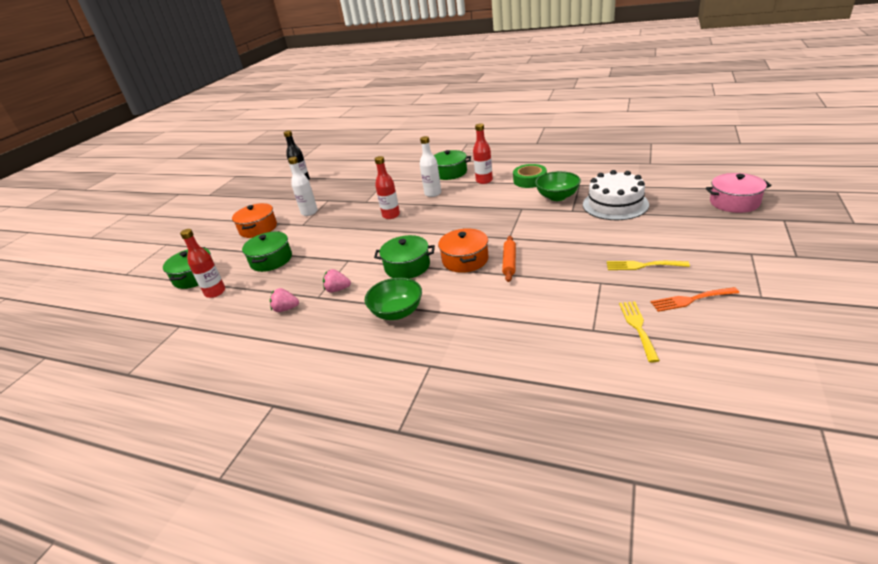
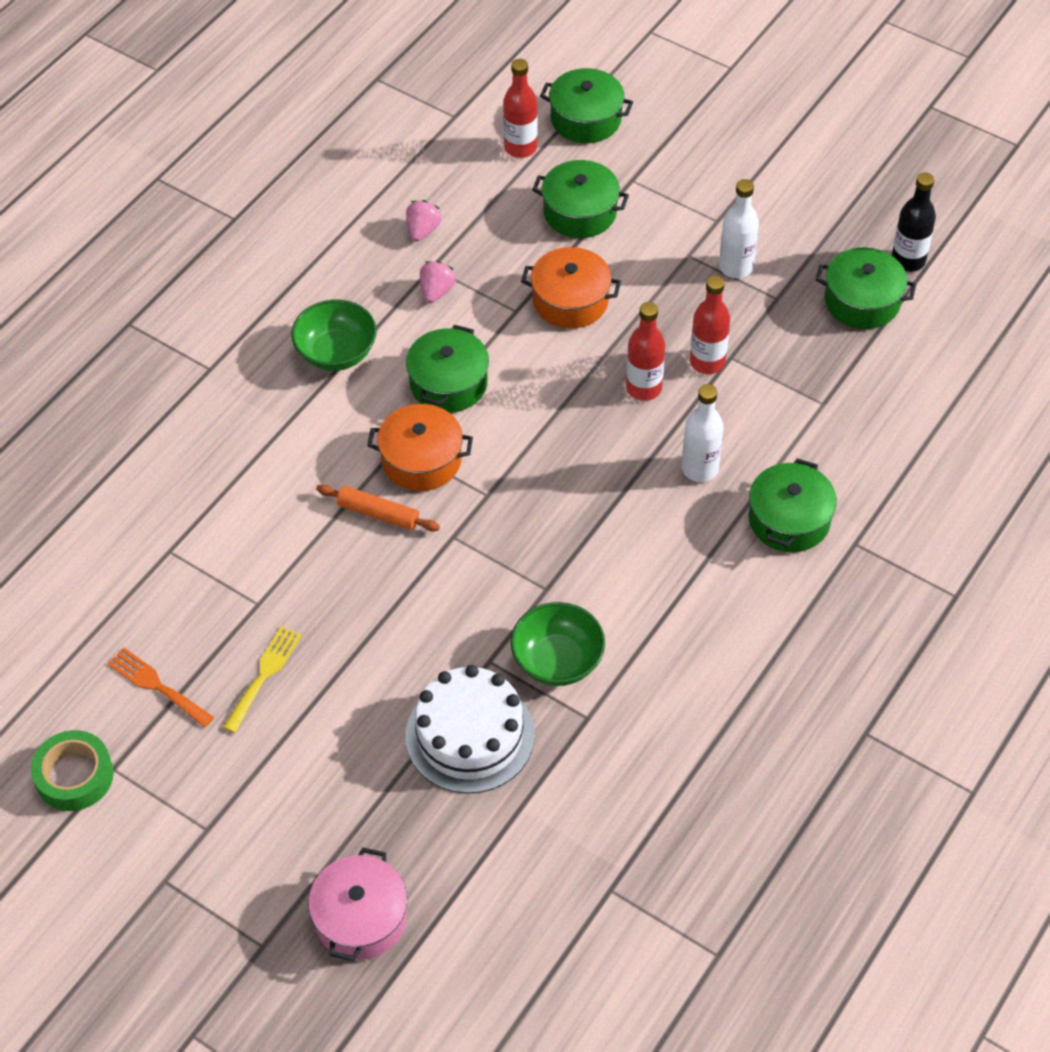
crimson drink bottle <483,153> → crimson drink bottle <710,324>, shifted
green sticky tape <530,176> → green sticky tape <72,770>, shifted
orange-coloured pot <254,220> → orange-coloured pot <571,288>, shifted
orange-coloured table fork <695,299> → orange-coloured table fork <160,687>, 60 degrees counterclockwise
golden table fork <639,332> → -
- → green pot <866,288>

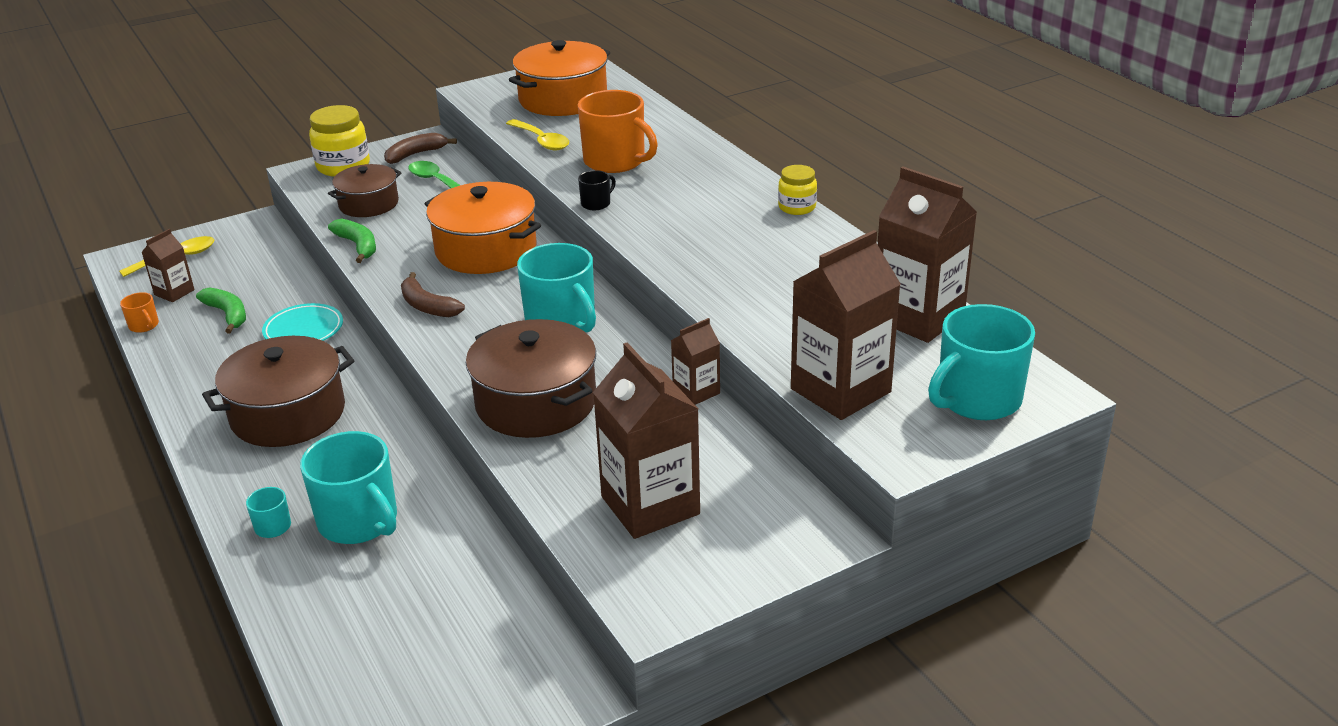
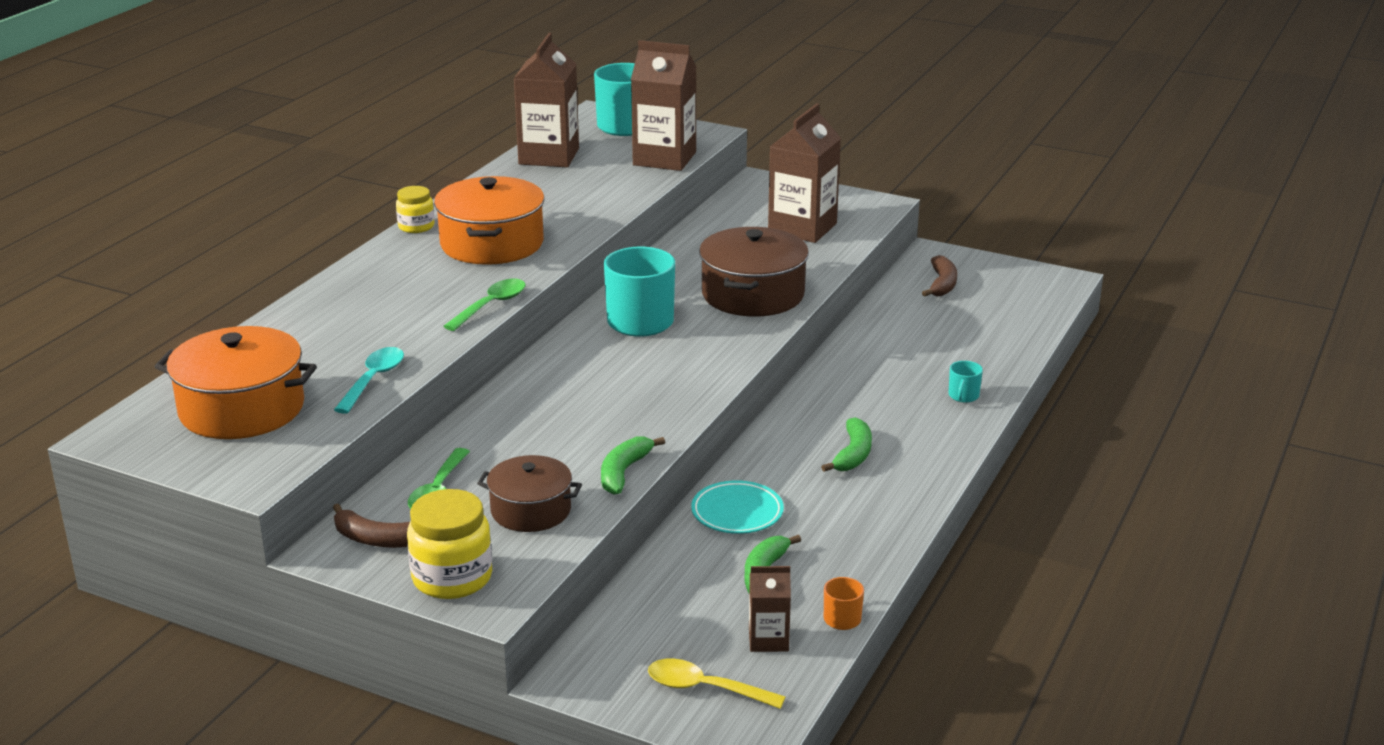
orange-coloured mug <618,131> → -
golden teaspoon <537,134> → turquoise teaspoon <369,380>
jet-black mug <597,190> → green teaspoon <485,305>
orange-coloured pot <482,228> → orange-coloured pot <489,220>, shifted
brown toy banana <433,294> → brown toy banana <939,276>, shifted
brown carton <695,361> → -
brown pot <278,391> → green toy banana <846,444>
turquoise mug <348,487> → -

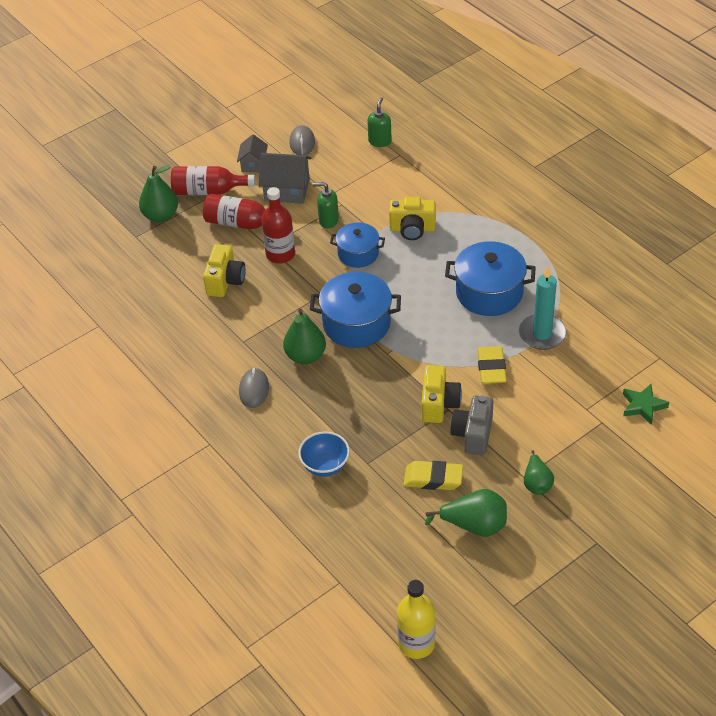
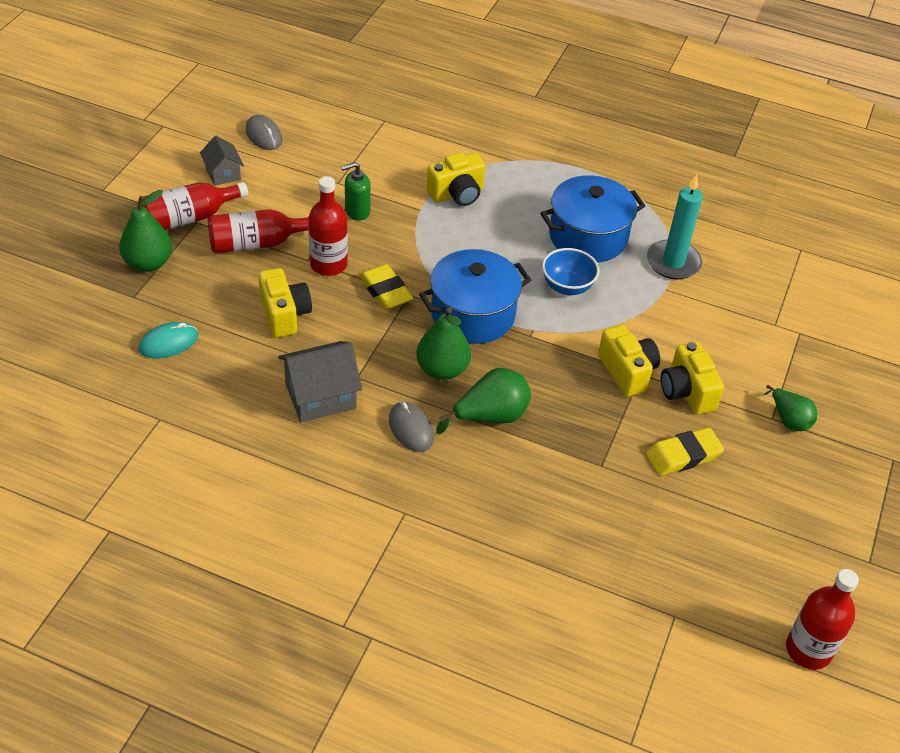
green soap pump <379,122> → -
gray toy house <285,178> → gray toy house <320,381>, shifted
royal blue pot <357,245> → -
golden eraser <492,365> → golden eraser <386,287>, shifted
green star <646,404> → -
gray compact camera <471,425> → golden compact camera <692,378>
royal blue deep dish <324,454> → royal blue deep dish <570,271>, shifted
green pear fruit <466,513> → green pear fruit <483,401>, shifted
golden drink bottle <416,619> → crimson drink bottle <822,619>
- → turquoise mouse <168,340>

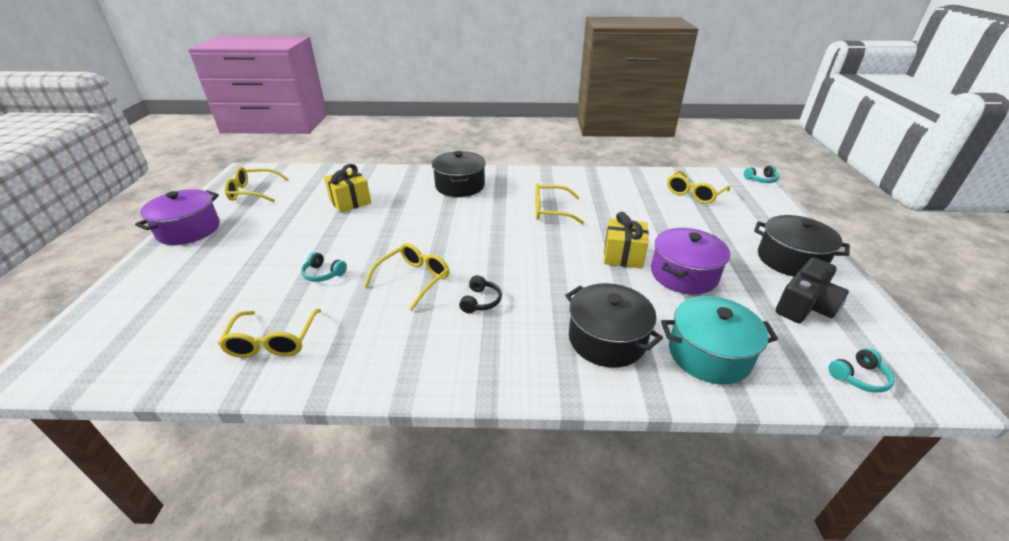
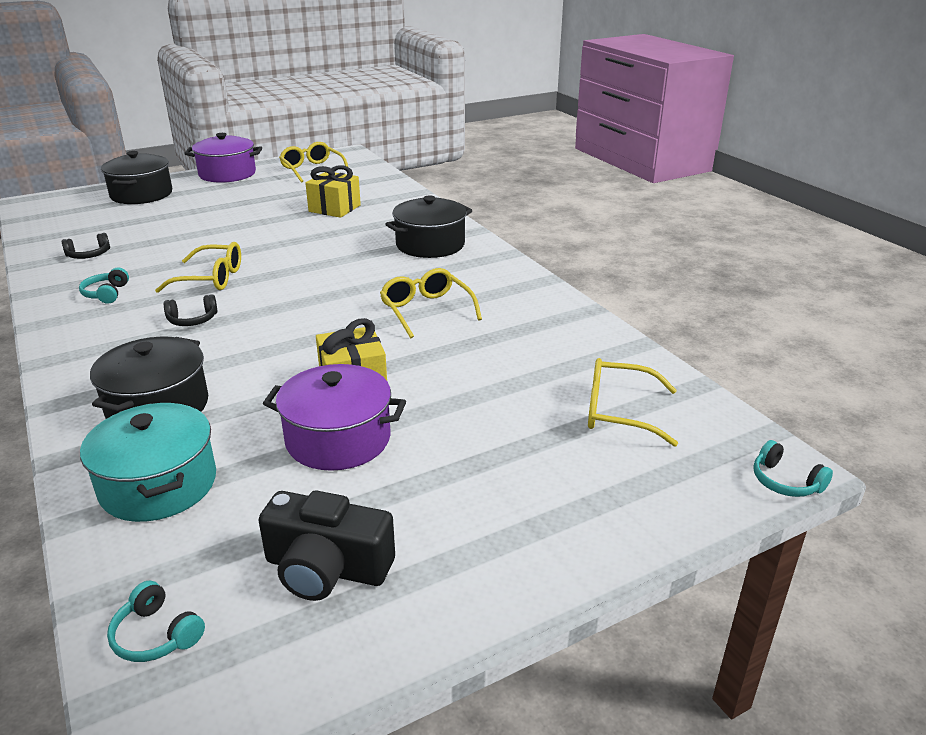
jet-black pot <802,246> → jet-black pot <136,177>, shifted
turquoise headset <324,267> → turquoise headset <104,286>, shifted
golden eyeglasses <269,333> → jet-black headset <86,246>

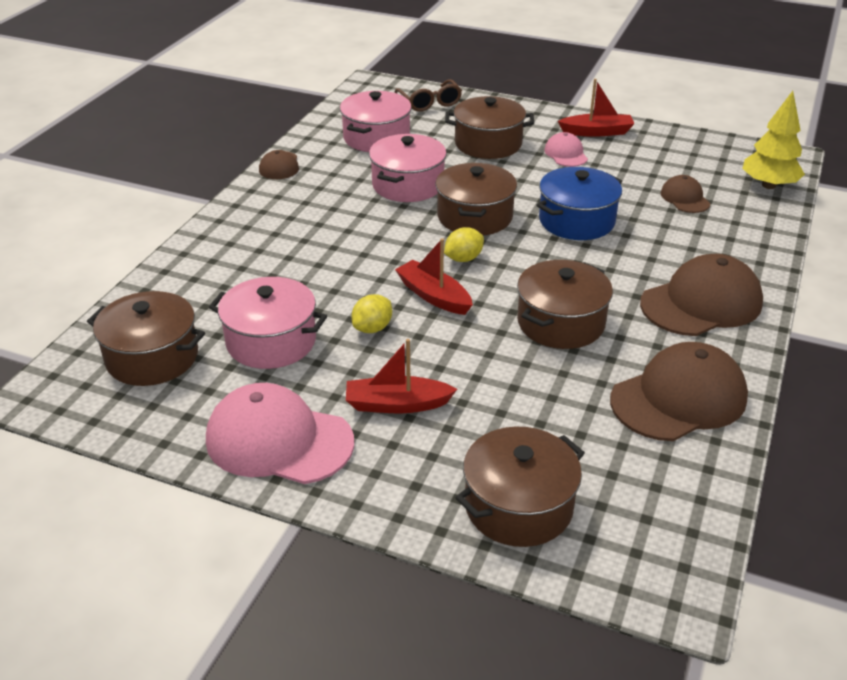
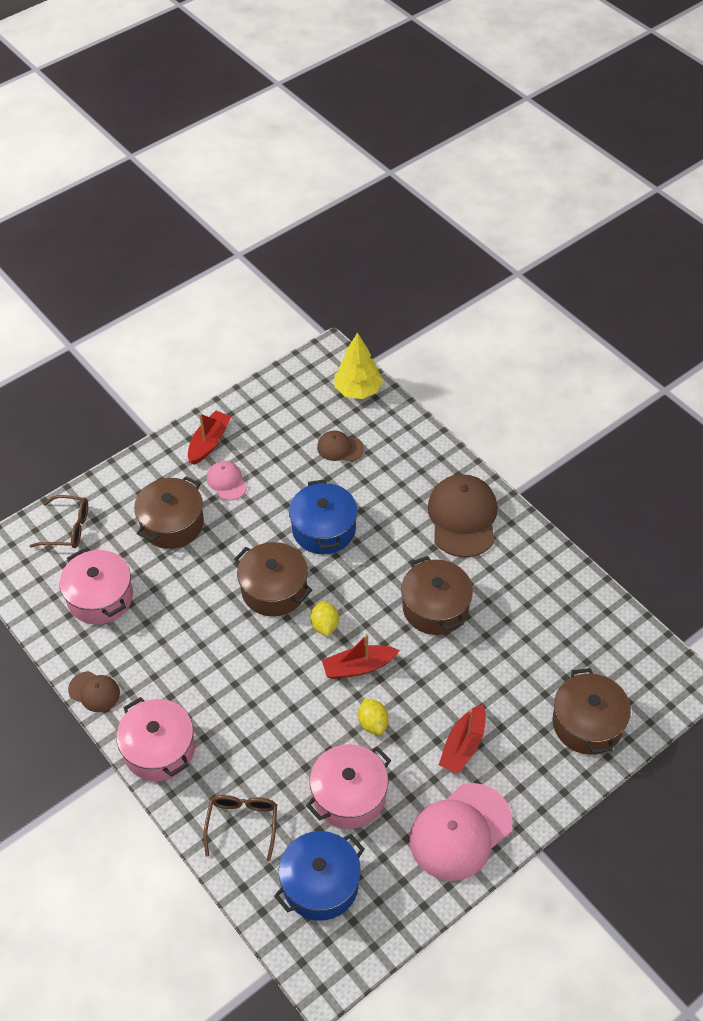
rosy peaked cap <566,149> → rosy peaked cap <227,481>, 45 degrees clockwise
rosy pot <408,168> → rosy pot <155,739>, shifted
brown pot <146,338> → royal blue pot <319,875>
brown peaked cap <679,391> → -
- → brown eyeglasses <240,828>

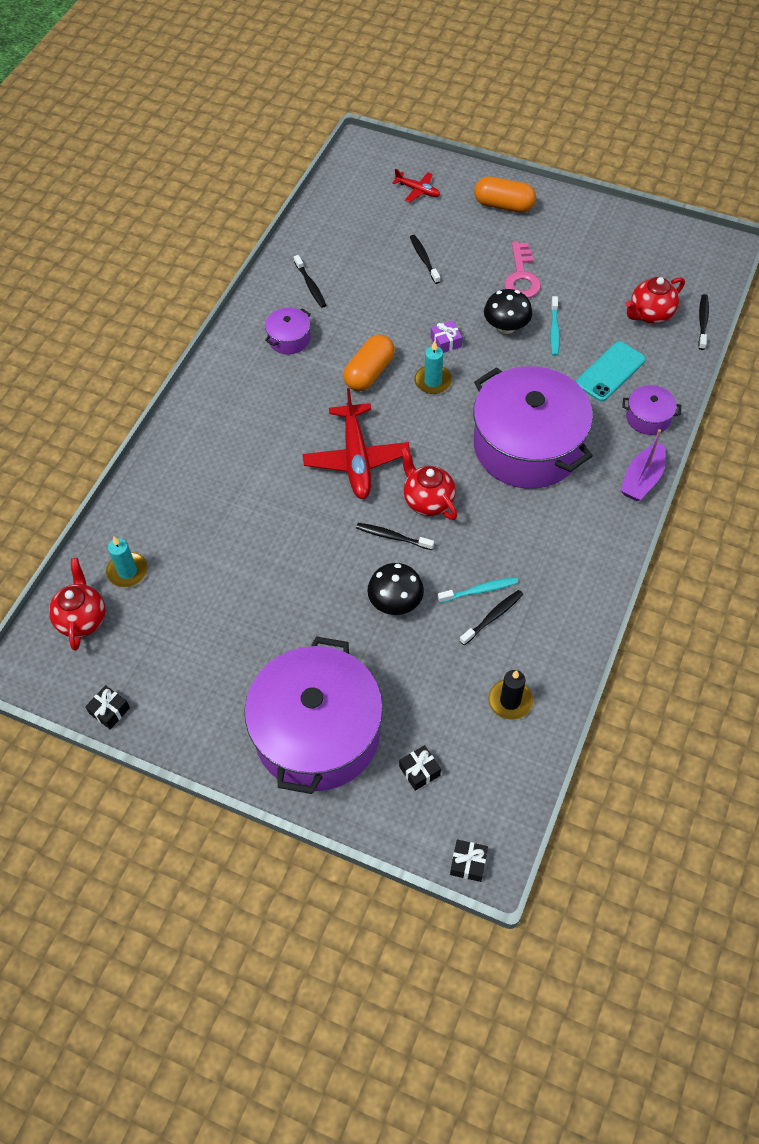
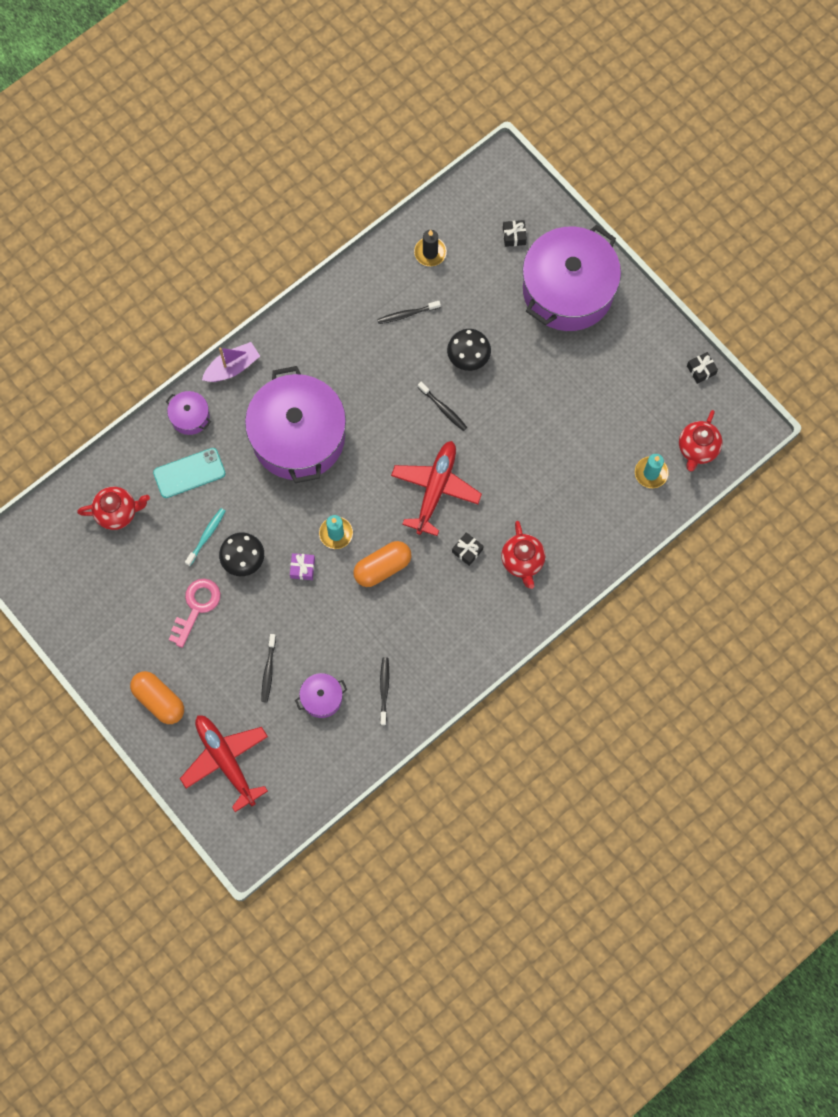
crimson aeroplane <416,185> → crimson aeroplane <224,763>, x1.96
jet-black toothbrush <703,322> → -
violet pot <288,330> → violet pot <321,695>, shifted
crimson teapot <428,483> → crimson teapot <523,555>, shifted
turquoise toothbrush <478,590> → -
jet-black present <469,861> → jet-black present <468,549>, shifted

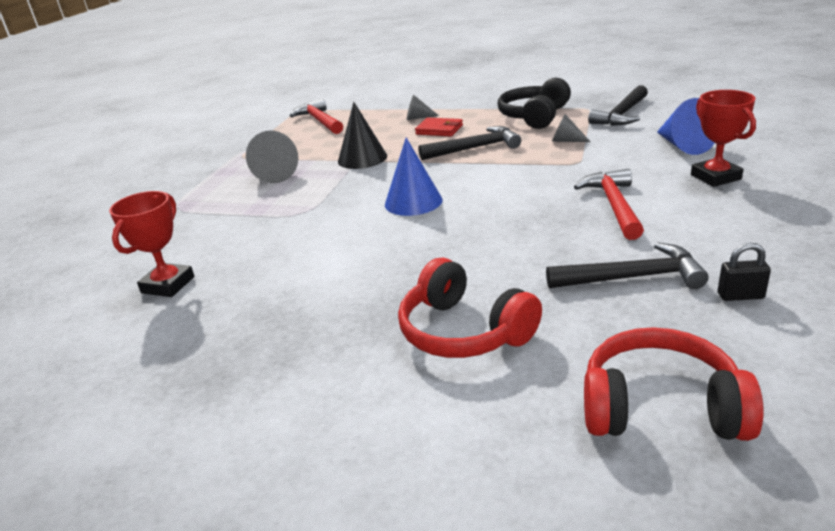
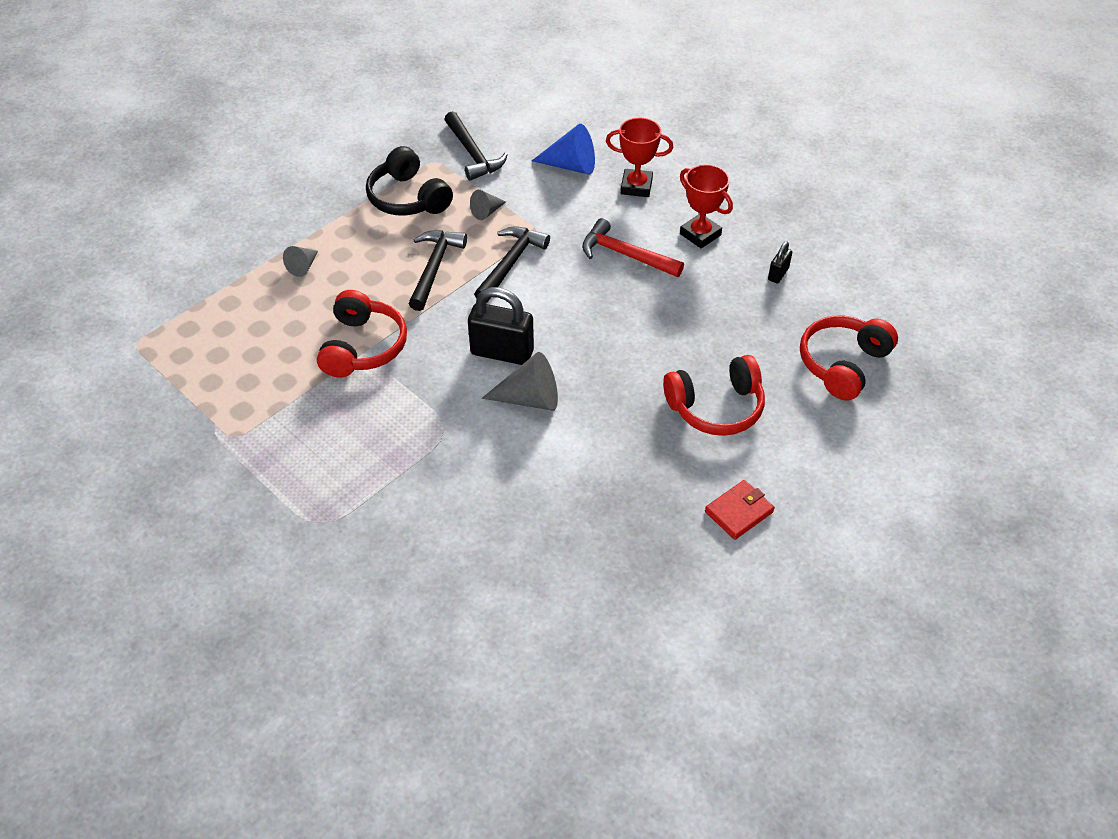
crimson hammer <316,116> → -
jet-black cone shape <362,135> → crimson headset <362,333>
crimson billfold <439,127> → crimson billfold <740,510>, shifted
gray cone shape <272,157> → gray cone shape <520,381>, shifted
royal blue cone shape <413,177> → jet-black lock <501,326>
crimson trophy <152,244> → crimson trophy <706,206>, shifted
jet-black hammer <627,265> → jet-black hammer <512,264>, shifted

